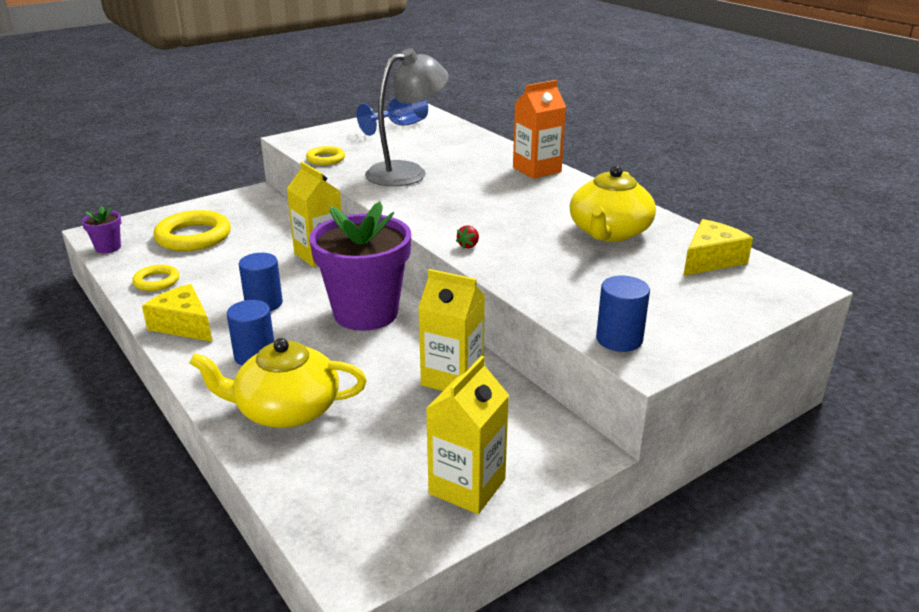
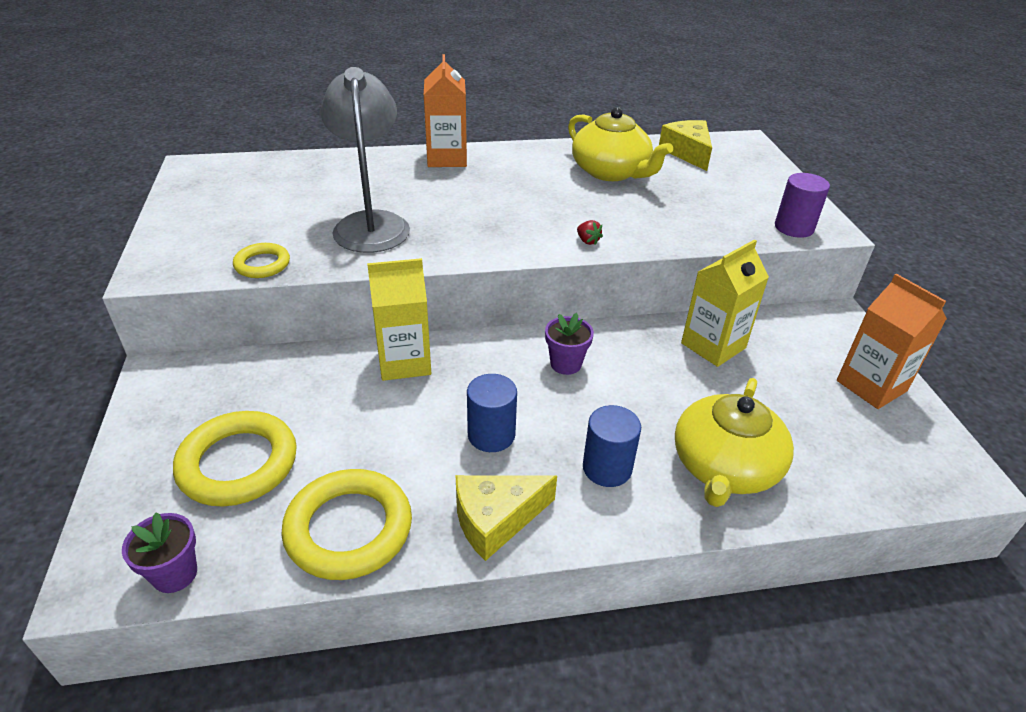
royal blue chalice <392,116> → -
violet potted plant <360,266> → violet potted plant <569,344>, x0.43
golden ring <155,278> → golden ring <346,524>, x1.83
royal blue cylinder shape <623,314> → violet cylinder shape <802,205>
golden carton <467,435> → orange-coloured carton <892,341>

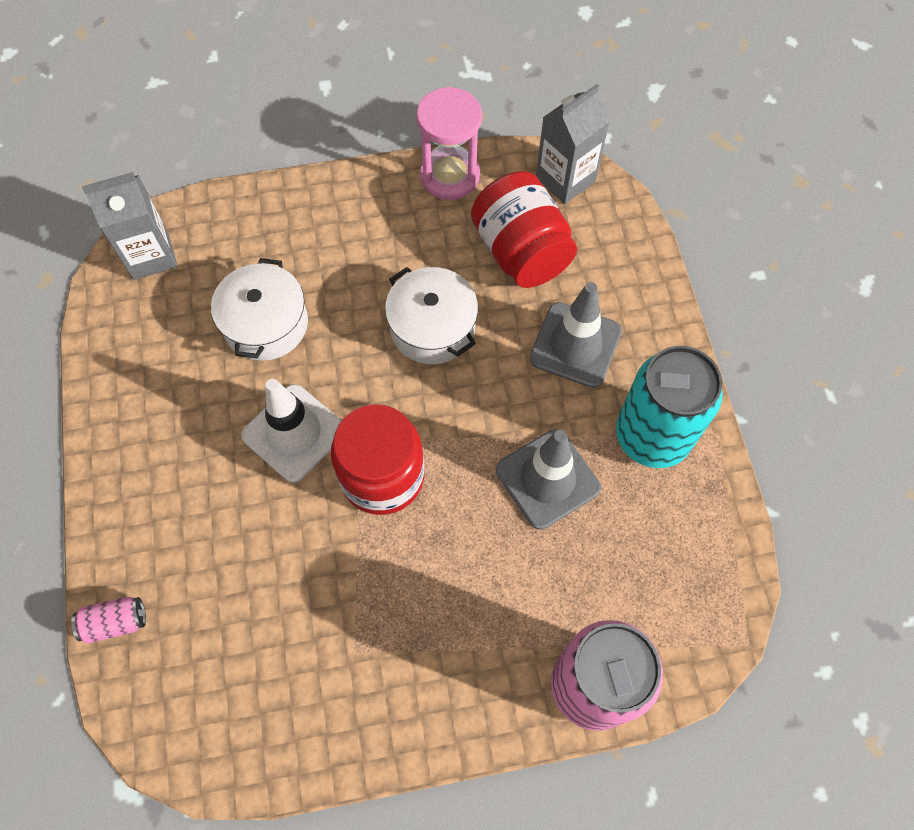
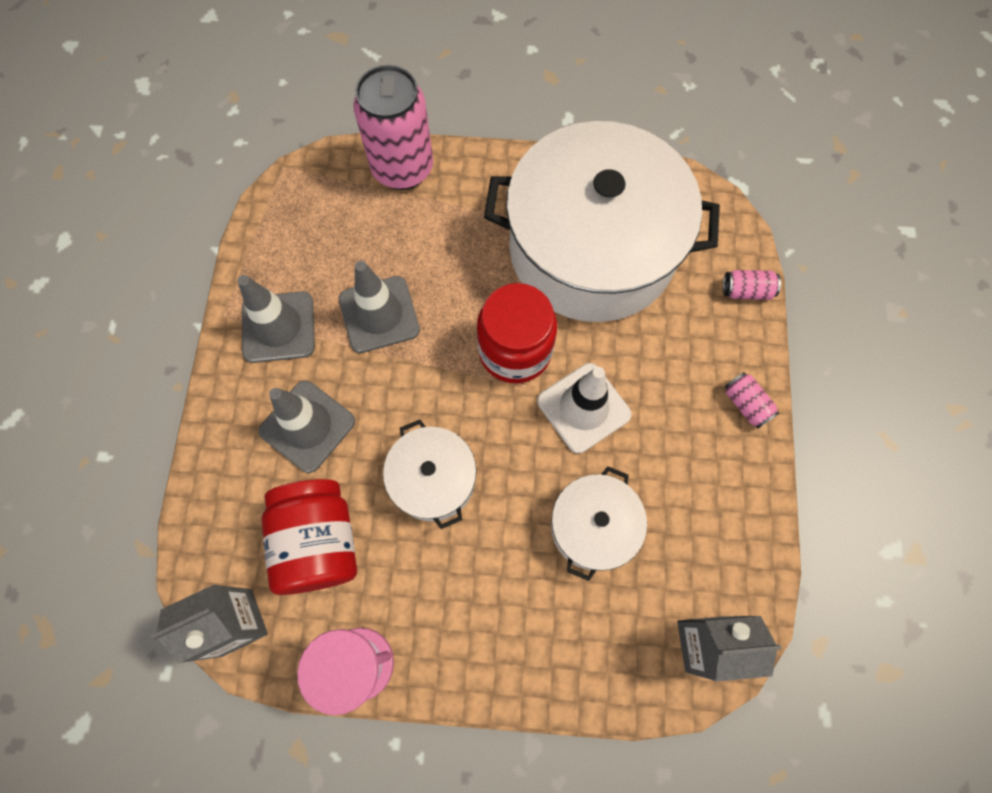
turquoise soda can <669,407> → gray road cone <276,319>
- → pure white pot <602,221>
- → rosy soda can <752,400>

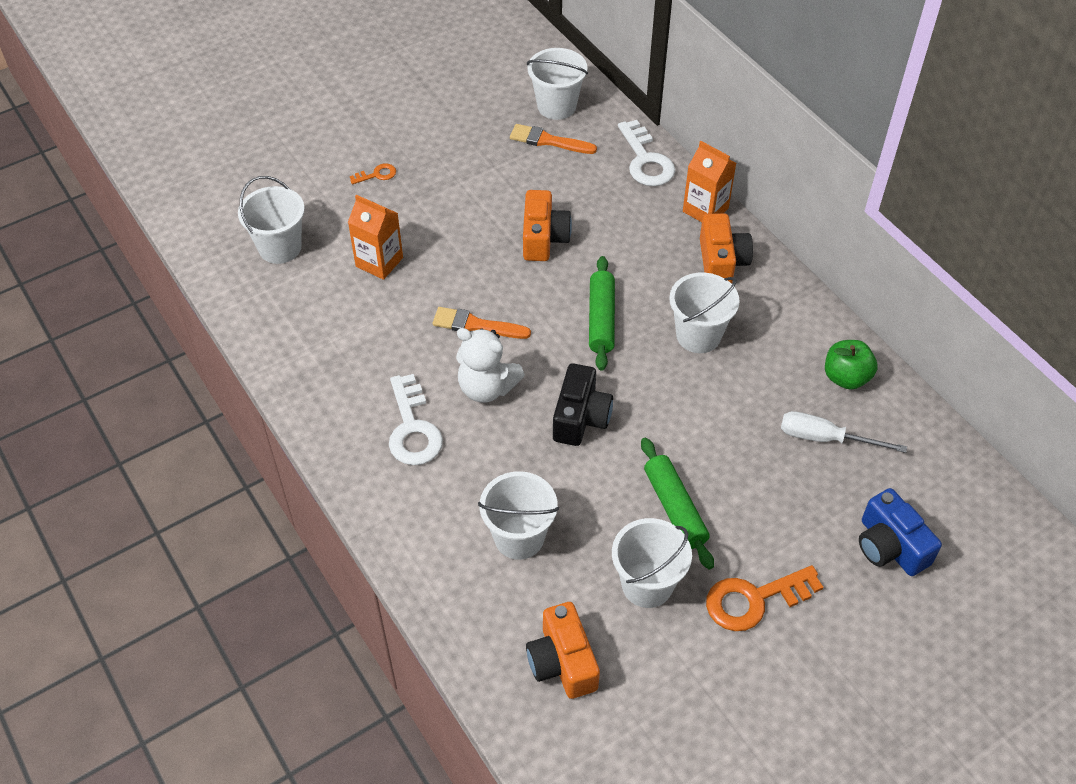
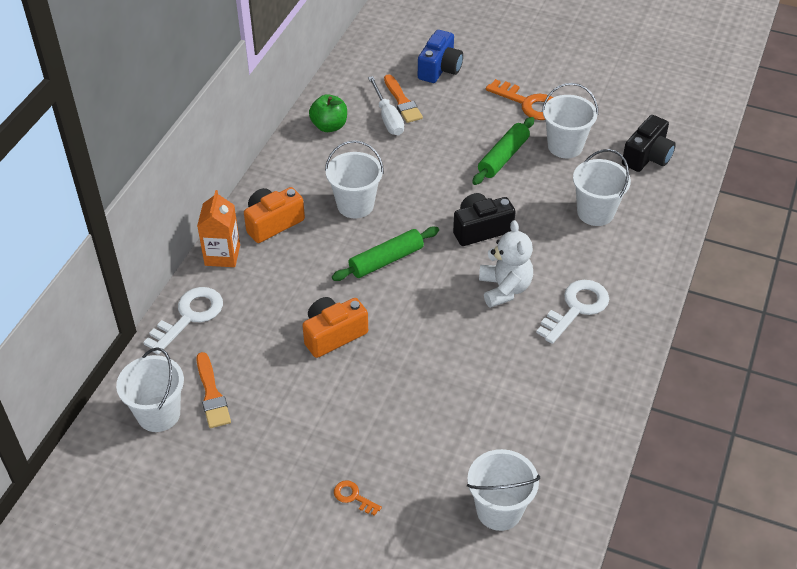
orange-coloured carton <375,237> → -
orange-coloured paint brush <481,323> → orange-coloured paint brush <403,98>, shifted
orange-coloured compact camera <563,650> → jet-black compact camera <649,143>

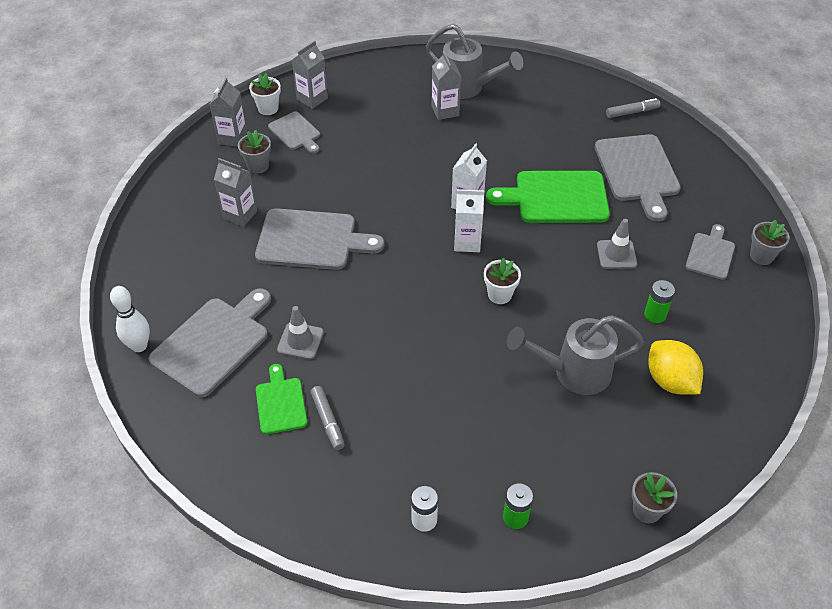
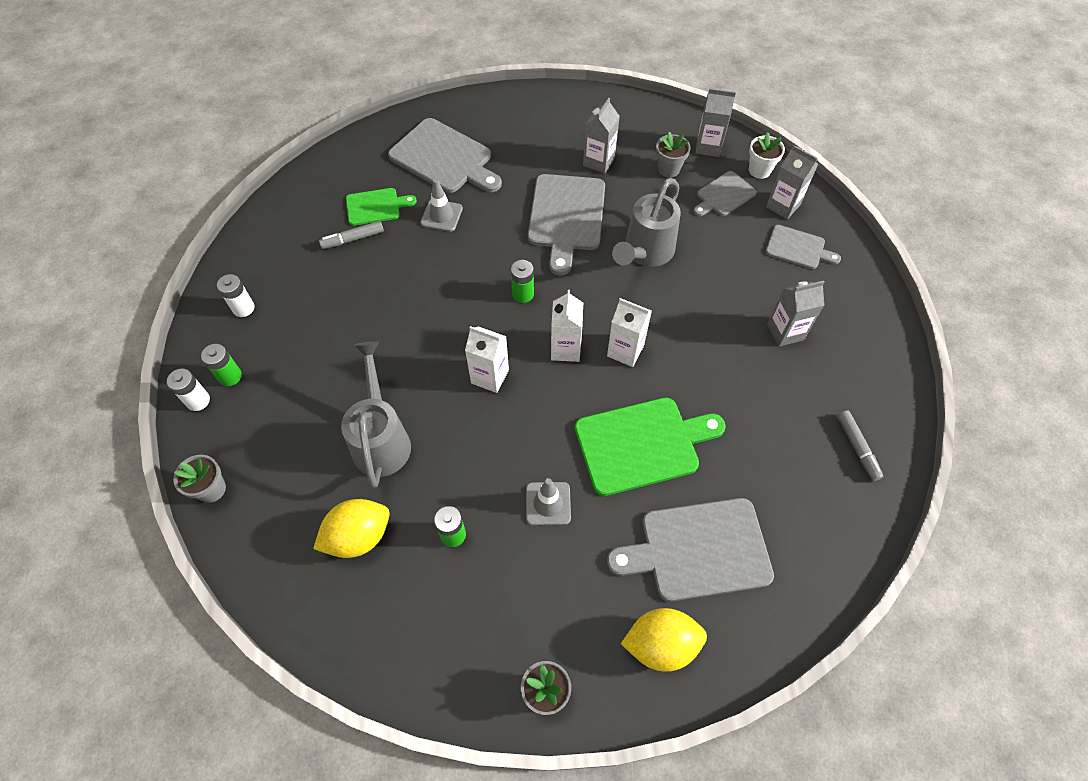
gray watering can <474,61> → gray watering can <646,222>, shifted
gray felt pen <633,108> → gray felt pen <860,445>, shifted
green chopping board <548,197> → green chopping board <650,446>, 75 degrees clockwise
gray chopping board <710,252> → gray chopping board <803,247>, shifted
pure white potted plant <502,281> → pure white carton <487,359>
pure white tenpin <130,319> → -
- → green battery <522,281>
- → pure white battery <188,390>
- → golden lemon <664,640>

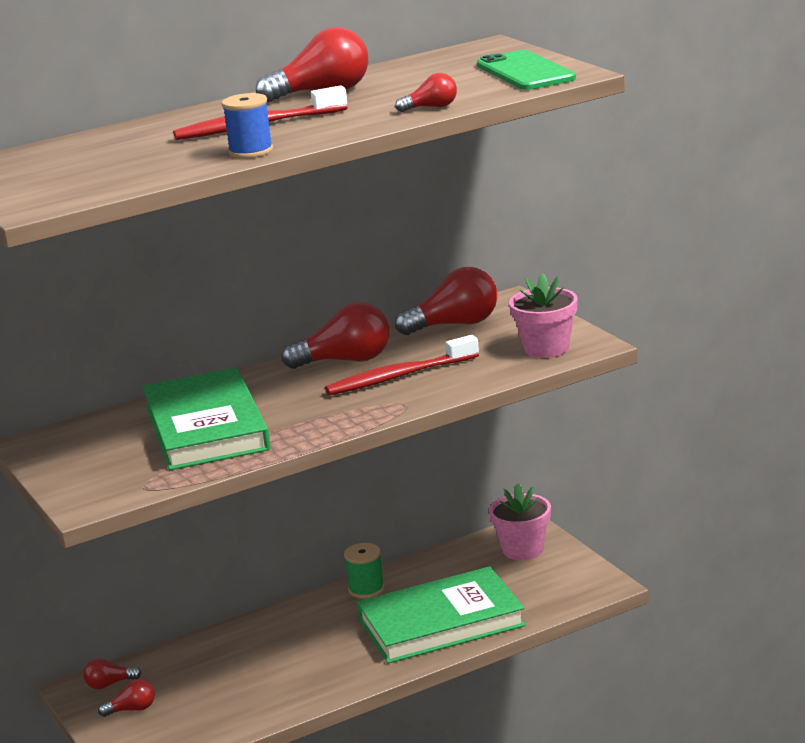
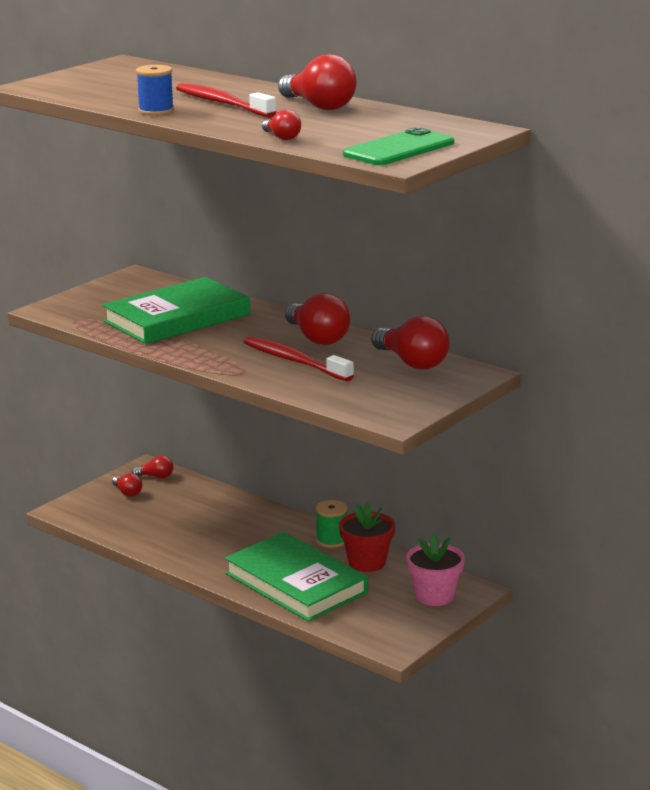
rosy potted plant <543,315> → -
crimson lightbulb <112,673> → crimson lightbulb <152,466>, 135 degrees clockwise
- → crimson potted plant <367,537>

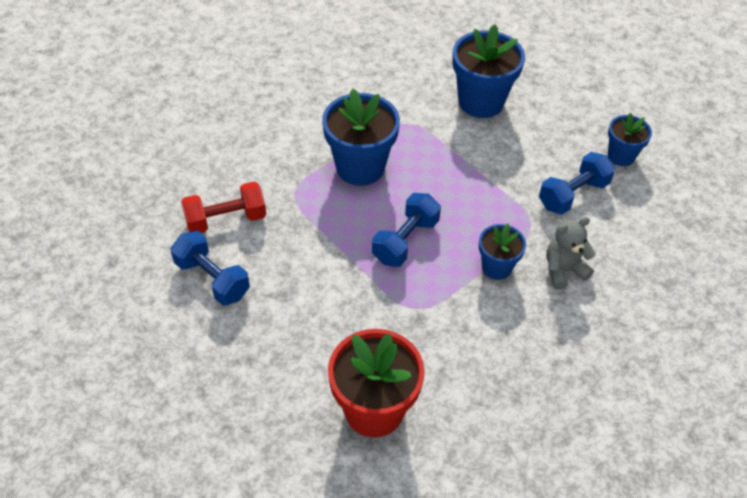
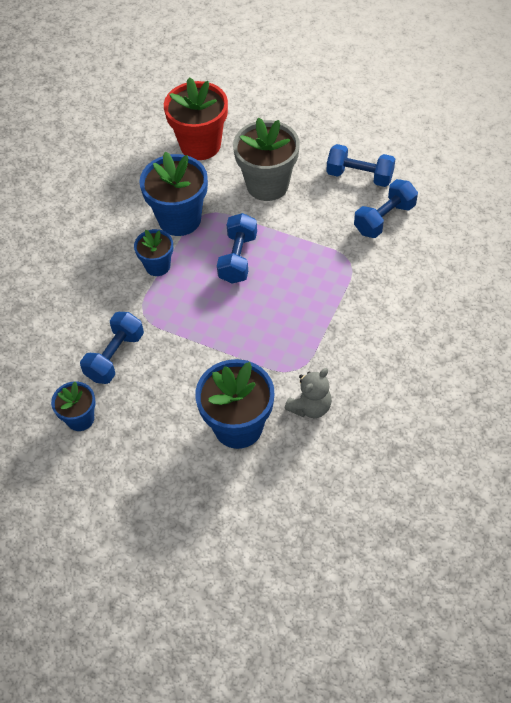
royal blue potted plant <361,137> → royal blue potted plant <173,193>, shifted
crimson dumbbell <223,207> → royal blue dumbbell <386,208>
gray teddy <571,253> → gray teddy <308,393>, shifted
- → gray potted plant <266,159>

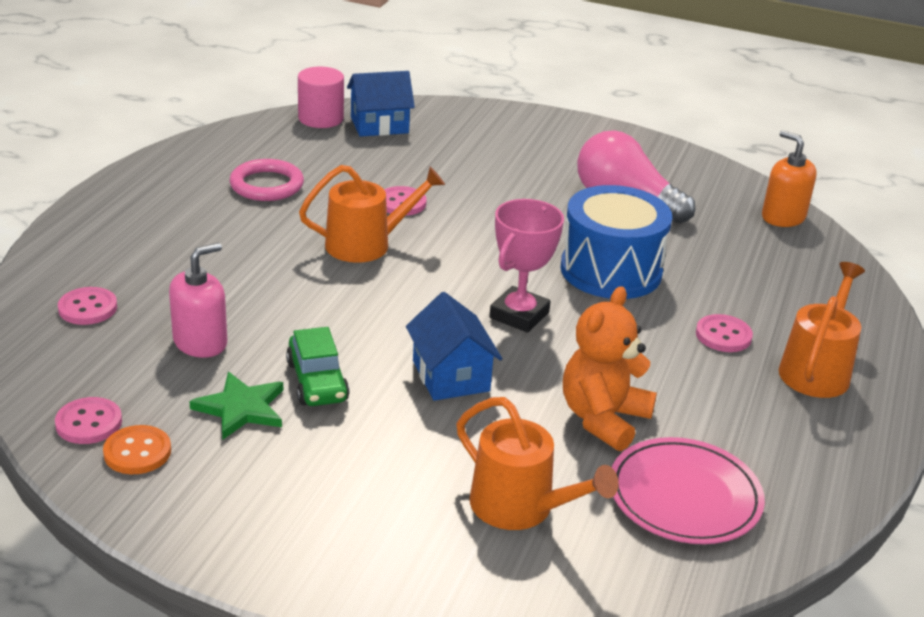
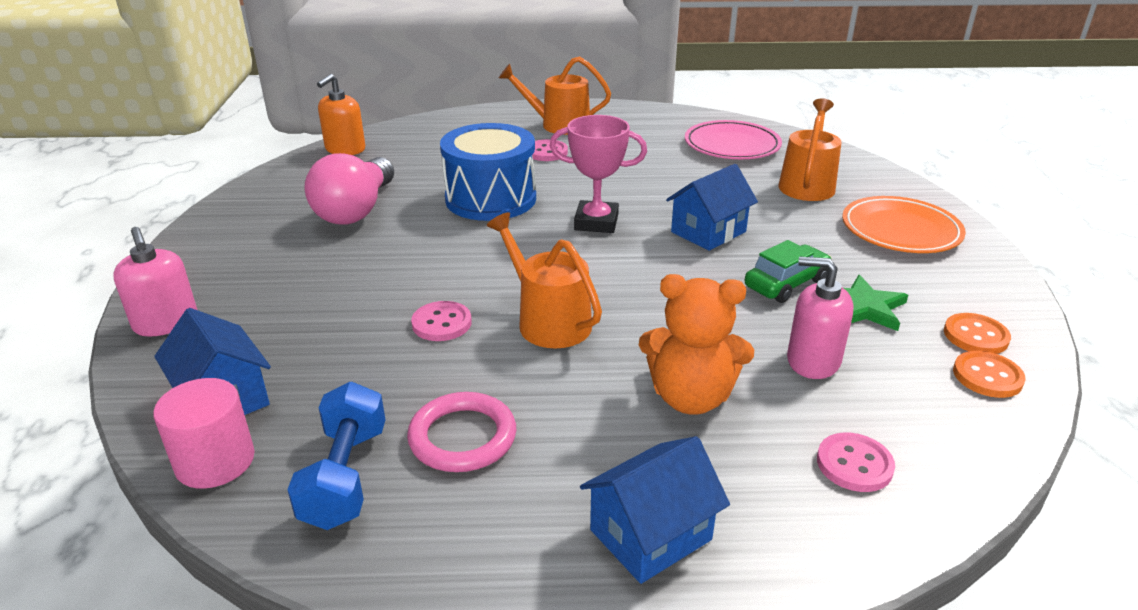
orange-coloured teddy <610,368> → orange-coloured teddy <696,344>, shifted
rosy shirt button <88,420> → orange-coloured shirt button <989,374>
- → orange-coloured plate <904,224>
- → rosy soap pump <155,282>
- → royal blue dumbbell <336,456>
- → royal blue toy house <655,510>

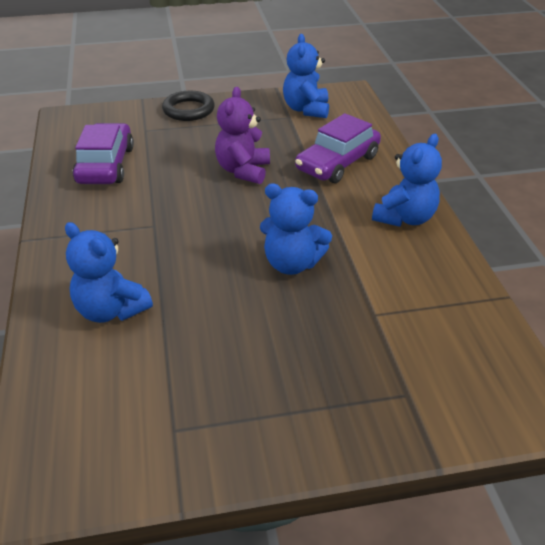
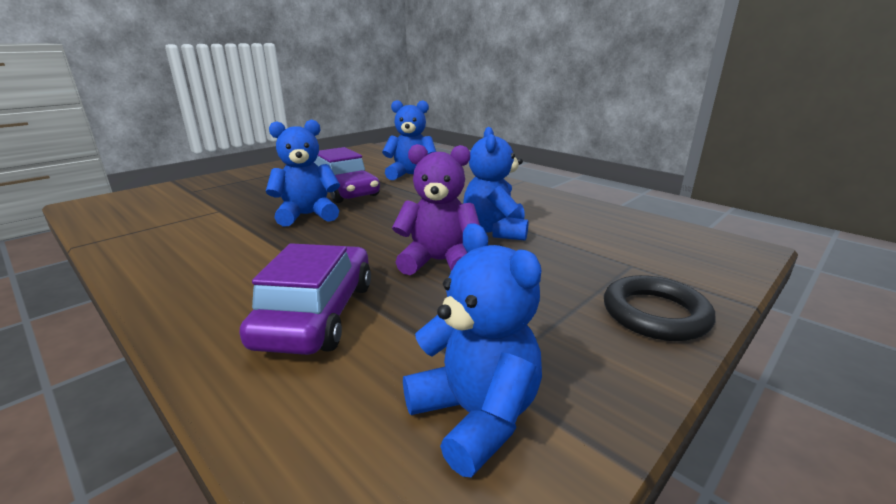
violet teddy <242,135> → violet teddy <436,209>, 60 degrees counterclockwise
violet automobile <103,153> → violet automobile <347,175>, shifted
royal blue teddy <407,180> → royal blue teddy <496,184>, shifted

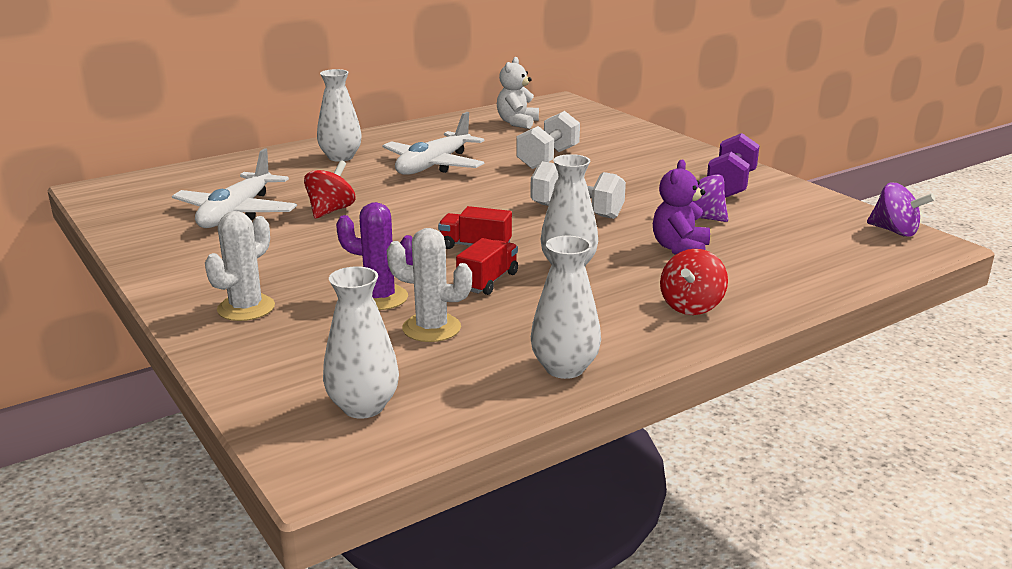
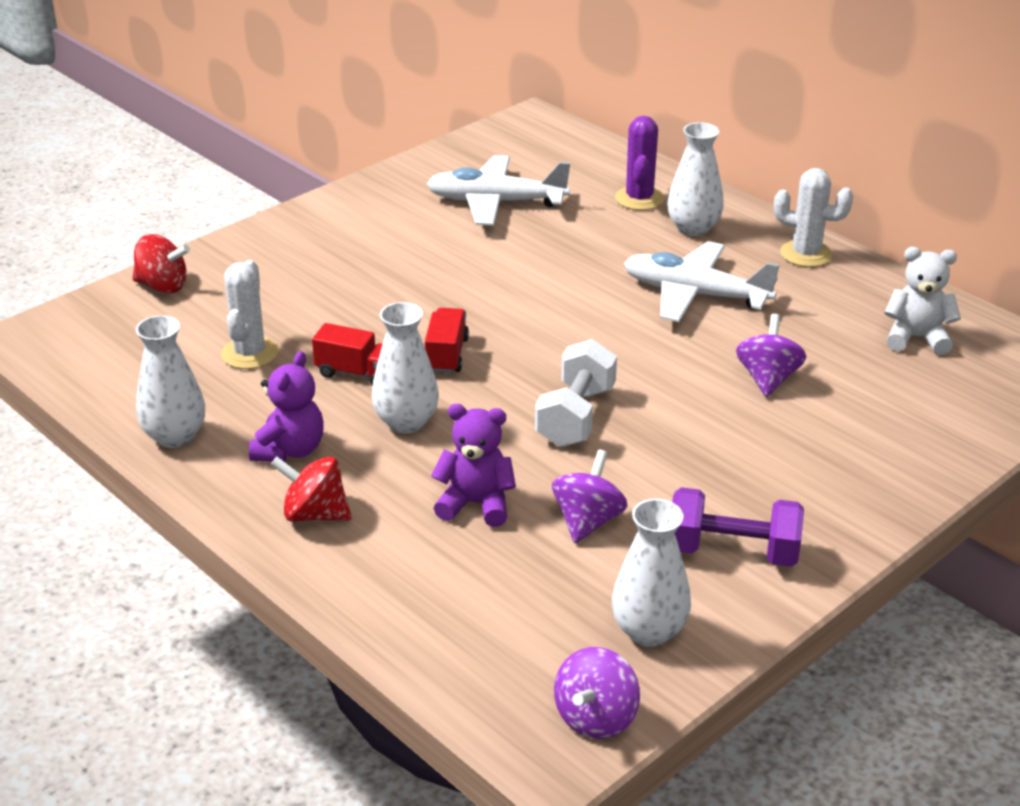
pure white dumbbell <548,140> → violet spinning top <771,355>
crimson spinning top <329,189> → crimson spinning top <161,264>, shifted
violet prickly plant <374,256> → violet prickly plant <639,163>, shifted
pure white prickly plant <240,266> → pure white prickly plant <813,217>, shifted
pure white vase <361,342> → pure white vase <651,573>, shifted
- → violet teddy <286,406>

